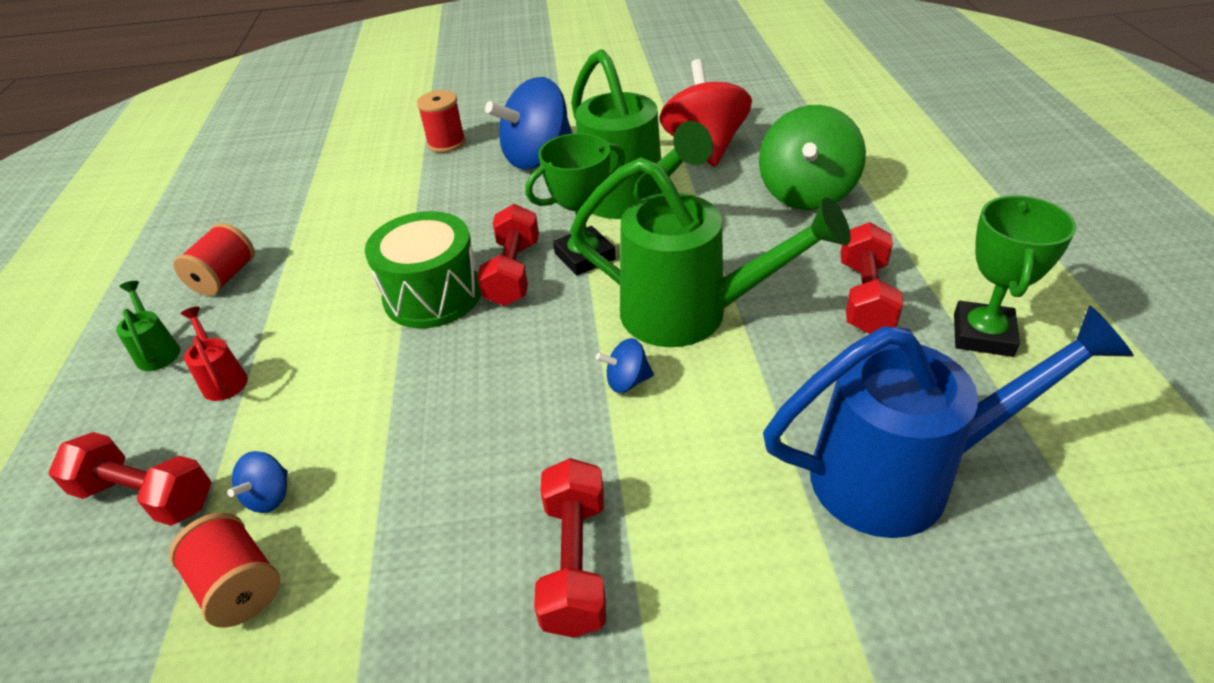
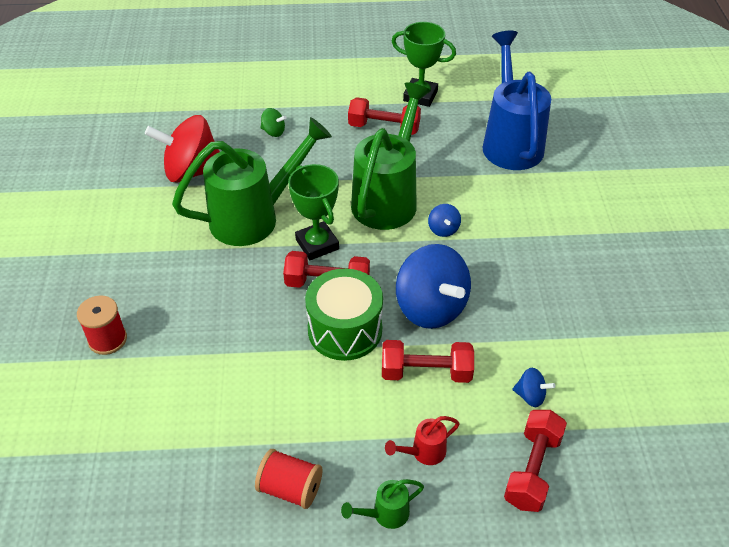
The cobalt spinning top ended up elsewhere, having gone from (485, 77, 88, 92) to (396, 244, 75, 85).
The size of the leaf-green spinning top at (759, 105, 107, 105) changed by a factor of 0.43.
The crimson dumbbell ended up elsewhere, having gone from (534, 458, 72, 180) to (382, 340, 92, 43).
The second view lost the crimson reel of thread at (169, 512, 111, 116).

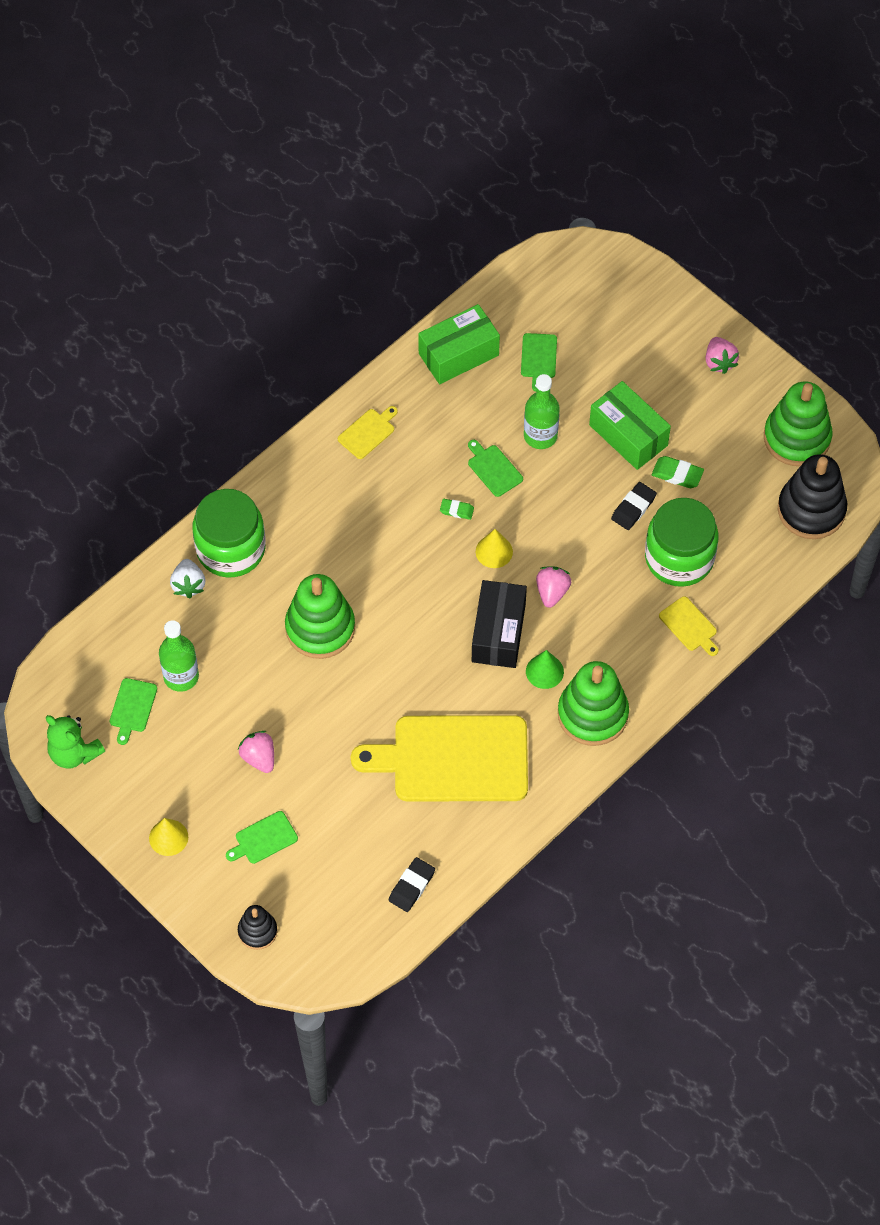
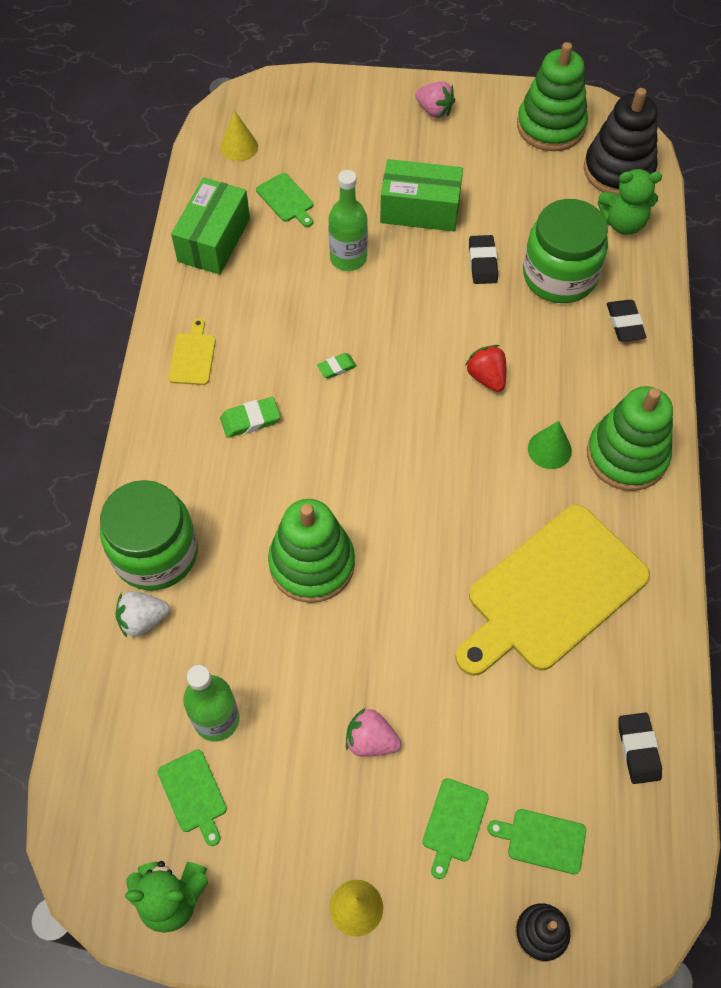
The leaf-green cutting board ended up elsewhere, having gone from (468, 440, 55, 57) to (488, 809, 98, 65).
The leaf-green pencil eraser ended up elsewhere, having gone from (652, 456, 52, 32) to (220, 397, 60, 41).
The bright yellow solid cone ended up elsewhere, having gone from (476, 529, 37, 39) to (220, 110, 38, 51).
The white strawberry at (170, 559, 35, 39) ended up facing another way, 120 degrees clockwise from before.
What was the pink strawberry at (536, 566, 35, 42) turned into the crimson strawberry at (465, 345, 41, 47).
The second view lost the black box at (472, 580, 55, 88).
Where the bright yellow cutting board stood at (659, 596, 60, 60), the black pencil eraser came to stand at (607, 300, 39, 42).
The second view gained the leaf-green teddy bear at (597, 169, 65, 66).

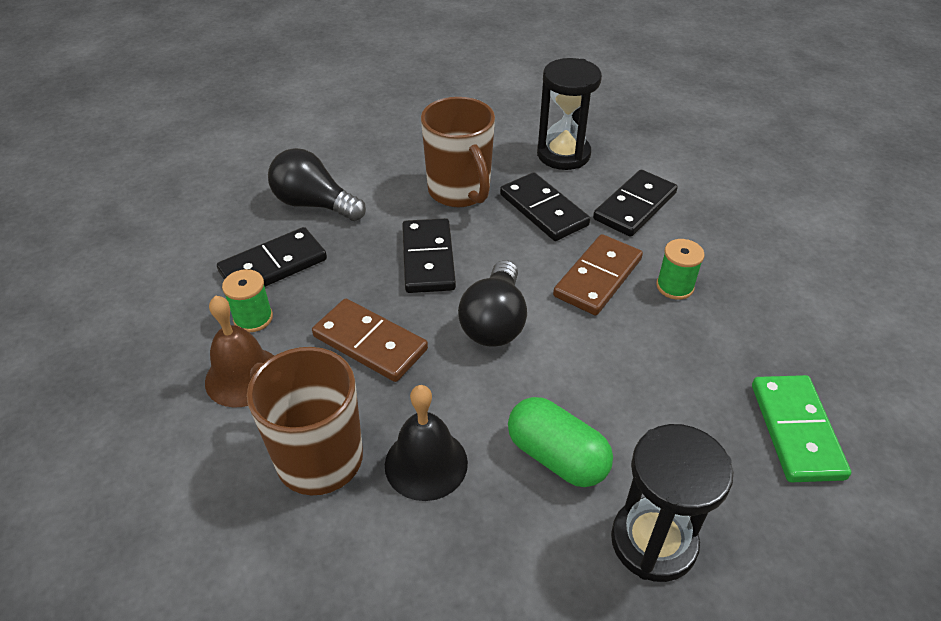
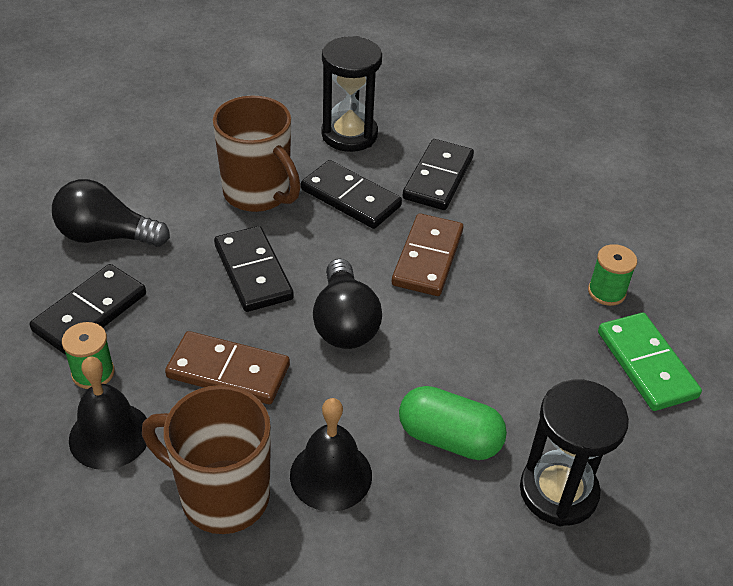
The leaf-green reel of thread ended up elsewhere, having gone from (656, 239, 49, 61) to (588, 244, 49, 62).
What was the brown bell at (205, 295, 69, 113) turned into the black bell at (69, 357, 78, 113).

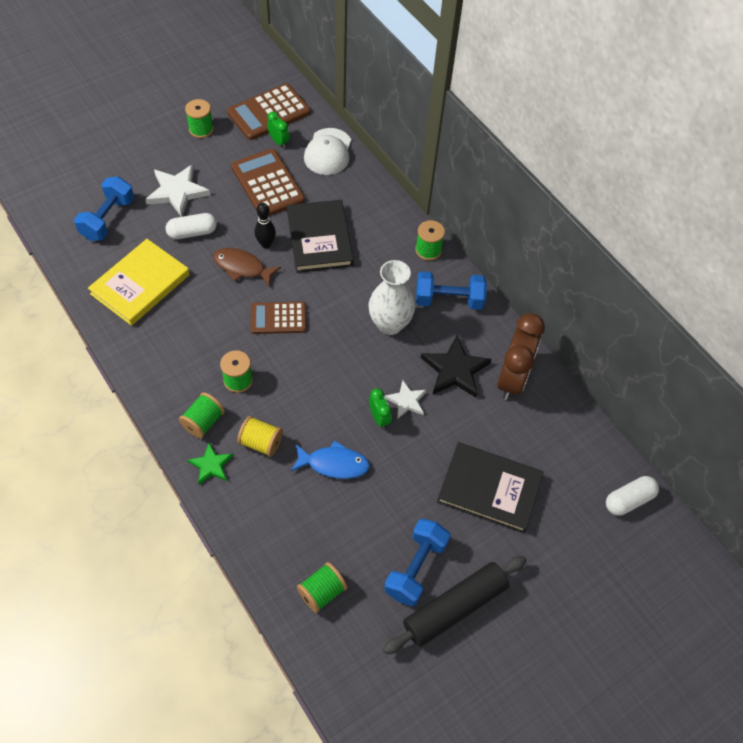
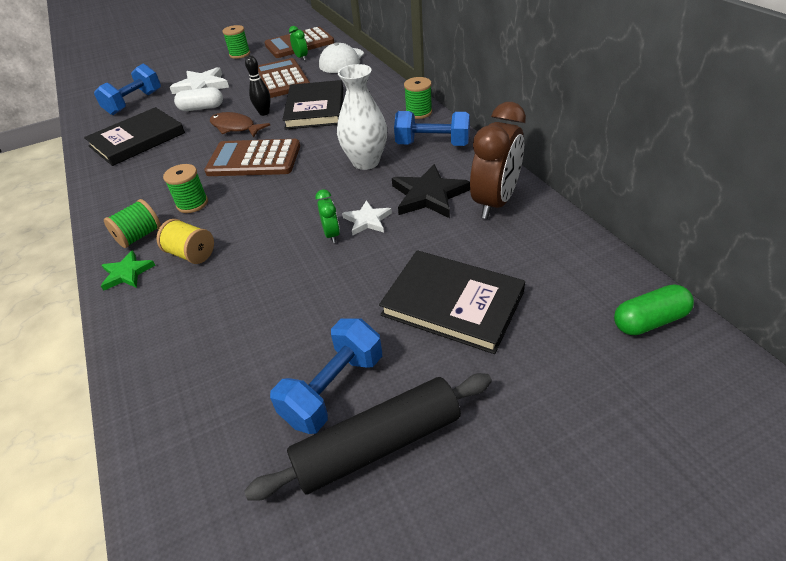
What was the bright yellow hardback at (88, 239, 102, 87) turned into the black hardback at (84, 107, 101, 59).
The size of the brown pocket calculator at (251, 302, 55, 32) changed by a factor of 1.52.
The second view lost the cobalt toy fish at (291, 441, 79, 38).
What was the white pill at (606, 476, 53, 40) turned into the leaf-green pill at (614, 285, 80, 50).
The second view lost the leaf-green reel of thread at (297, 562, 50, 51).

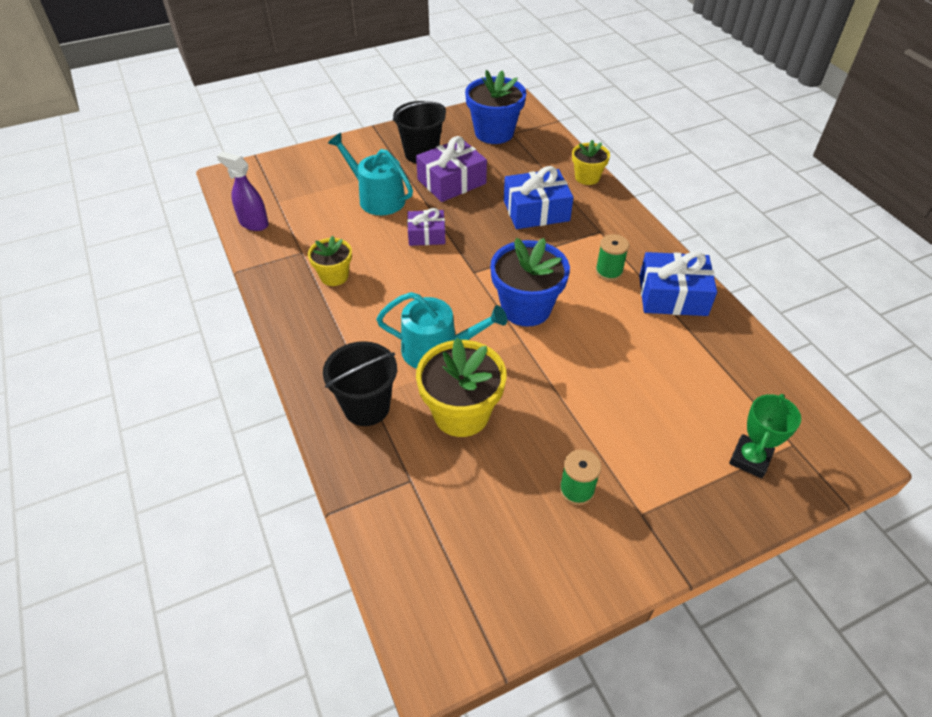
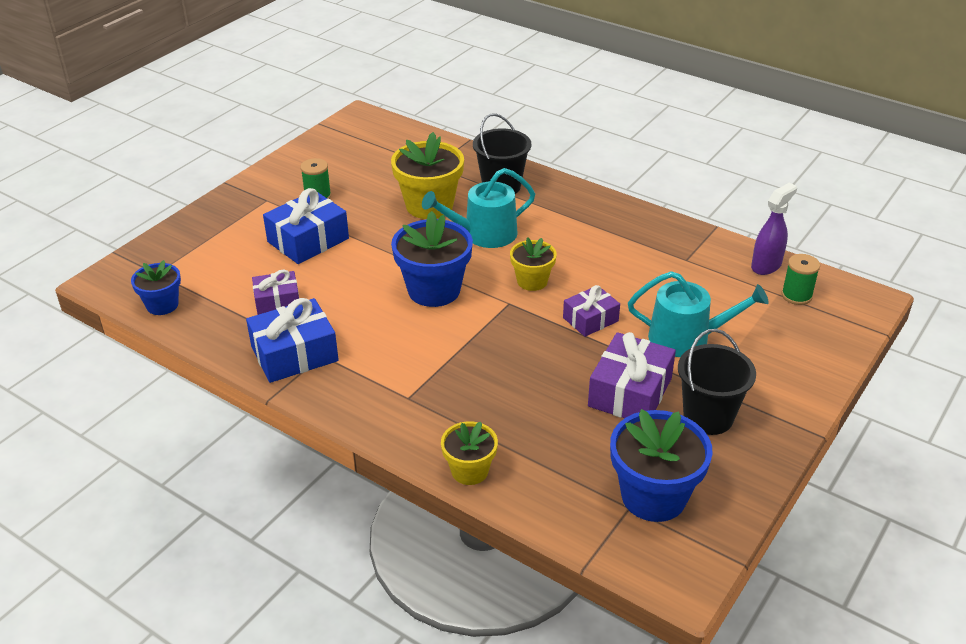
The violet sprayer at (217, 152, 52, 79) ended up facing another way, 45 degrees counterclockwise from before.
The cobalt wrapped gift ended up elsewhere, having gone from (504, 166, 70, 63) to (263, 188, 86, 76).
The leaf-green reel of thread ended up elsewhere, having gone from (595, 234, 34, 47) to (781, 254, 39, 51).
The bright yellow plant pot ended up elsewhere, having gone from (308, 236, 44, 50) to (510, 237, 47, 54).
The second view lost the leaf-green trophy at (729, 394, 72, 85).
The second view gained the cobalt plant pot at (131, 260, 50, 55).
The second view gained the violet wrapped gift at (252, 270, 47, 45).

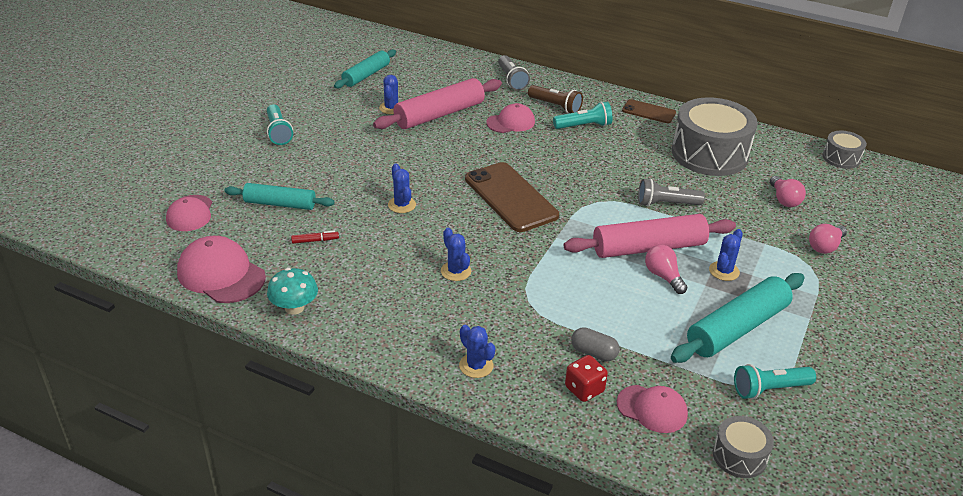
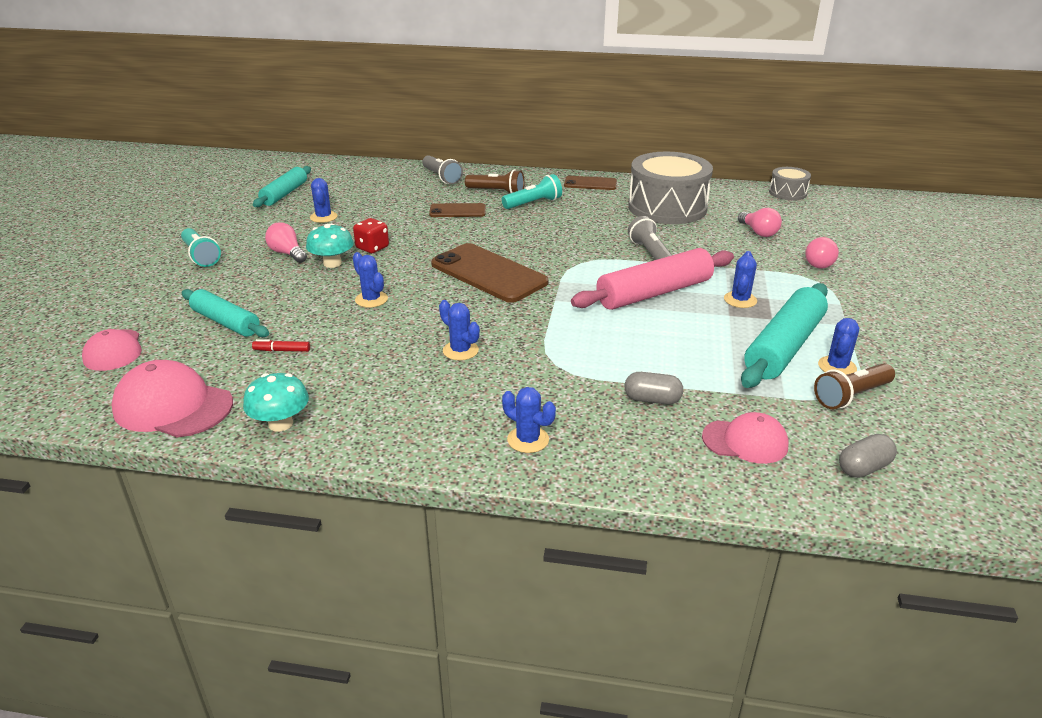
The second view lost the pink dough roller at (373, 78, 129, 51).
Where the pink baseball cap stood at (486, 103, 49, 30), the brown phone came to stand at (429, 203, 57, 14).
The grey pocket torch at (638, 179, 67, 27) ended up facing another way, 90 degrees clockwise from before.
The teal dough roller at (224, 183, 110, 27) ended up facing another way, 45 degrees clockwise from before.
The crimson marker pen at (291, 231, 48, 13) ended up facing another way, 150 degrees counterclockwise from before.
The pink light bulb ended up elsewhere, having gone from (645, 245, 43, 49) to (265, 222, 42, 41).
The crimson die ended up elsewhere, having gone from (565, 355, 43, 47) to (353, 218, 36, 35).
What was the teal pocket torch at (734, 364, 82, 35) turned into the brown pocket torch at (814, 363, 81, 46).
Where the grey drum stood at (713, 416, 61, 62), the grey pill came to stand at (839, 434, 58, 44).
The second view gained the teal fungus at (306, 223, 48, 45).
The second view gained the cobalt prickly plant at (818, 318, 41, 57).

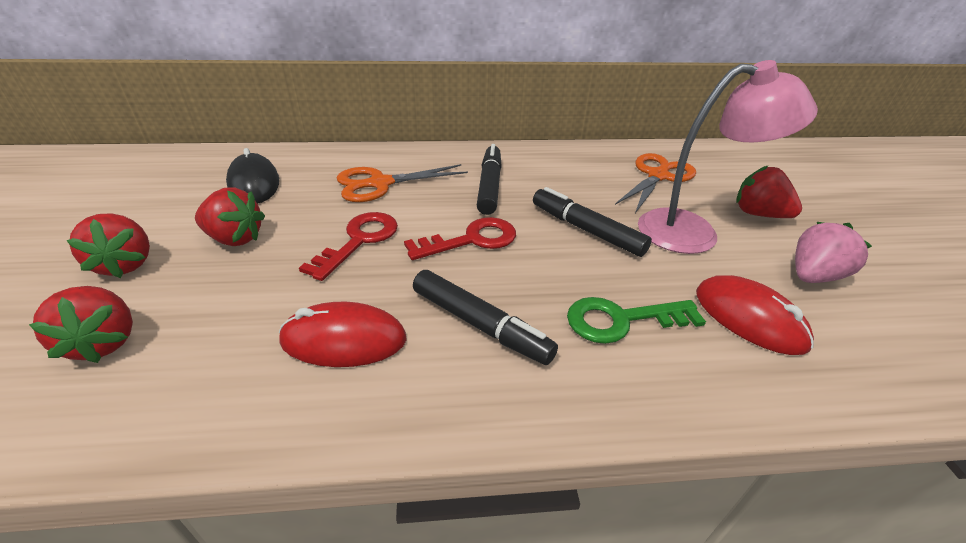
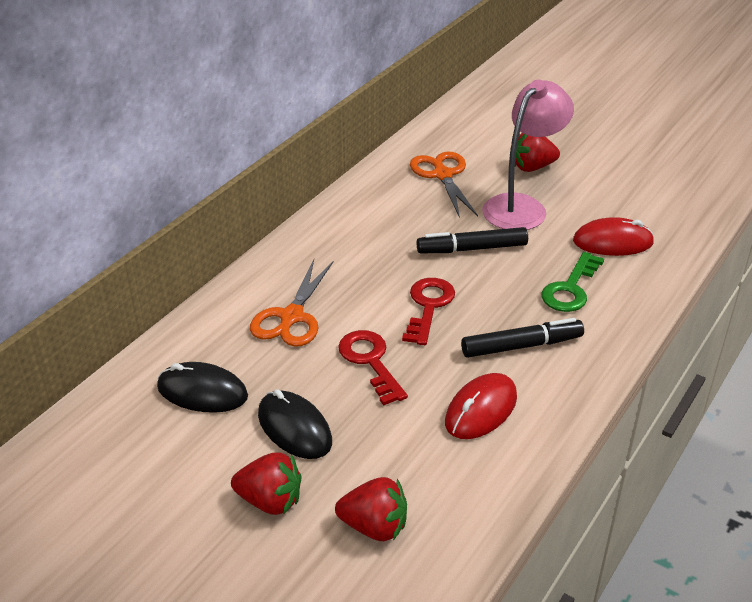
The second view lost the black marker pen at (477, 144, 25, 71).
Where the crimson strawberry stood at (195, 187, 70, 59), the black computer mouse came to stand at (258, 389, 74, 70).
The second view lost the pink strawberry at (795, 222, 77, 61).

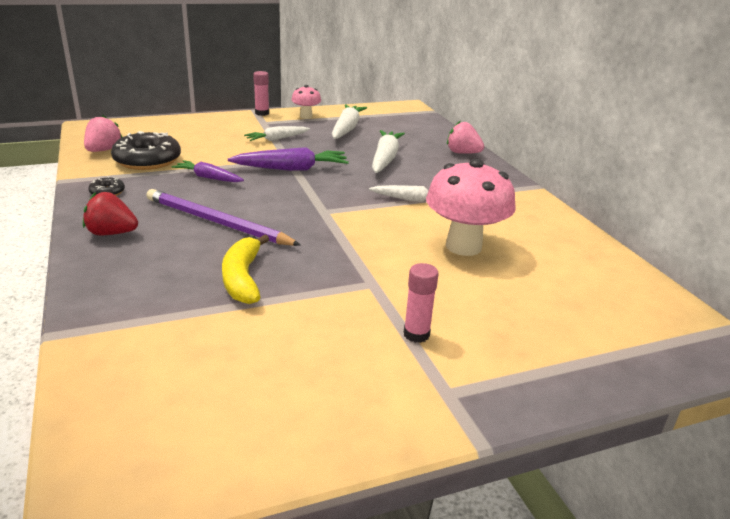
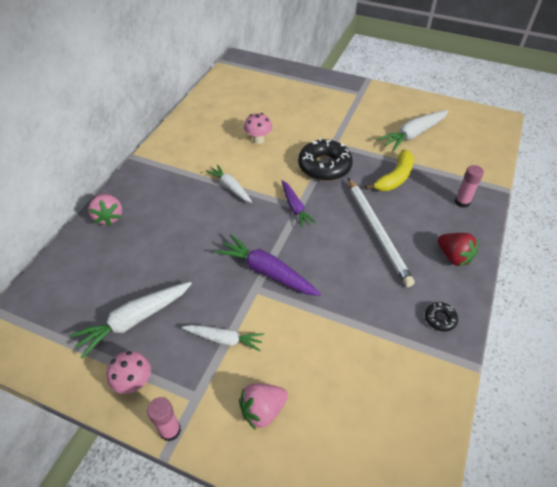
The pink strawberry ended up elsewhere, having gone from (84, 115, 38, 37) to (239, 383, 49, 47).
The white toy carrot ended up elsewhere, having gone from (372, 130, 33, 43) to (377, 110, 72, 41).
The black doughnut ended up elsewhere, having gone from (111, 131, 70, 39) to (298, 138, 55, 43).
The size of the pink fungus at (426, 159, 90, 97) changed by a factor of 0.52.
The violet toy carrot ended up elsewhere, having gone from (172, 160, 72, 22) to (282, 180, 34, 48).
What was the violet lead pencil at (146, 189, 155, 57) turned into the white lead pencil at (348, 178, 67, 109).
The pink stick of glue ended up elsewhere, having gone from (404, 263, 34, 80) to (455, 165, 29, 43).

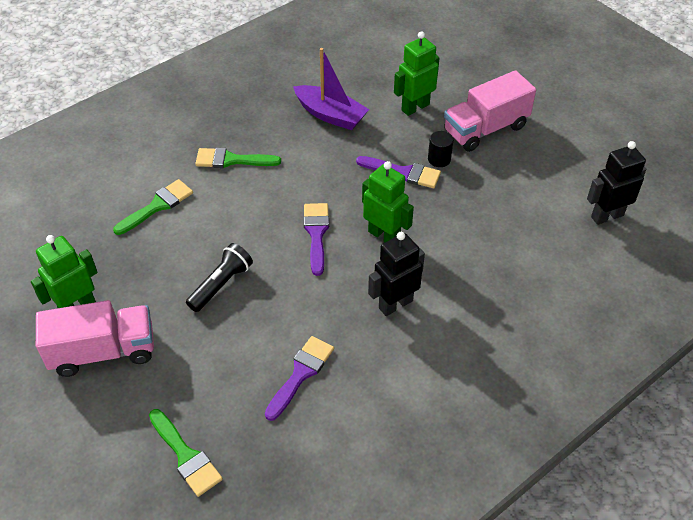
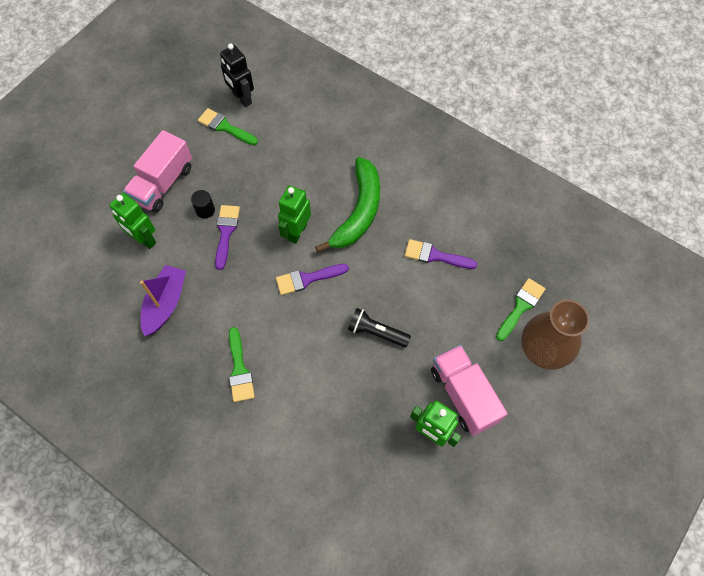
The pink toy truck at (444, 70, 92, 82) ended up facing another way, 75 degrees clockwise from before.
The leaf-green paintbrush ended up elsewhere, having gone from (113, 179, 80, 56) to (198, 108, 60, 37).
Where the black robot figure stood at (368, 232, 57, 84), the leaf-green toy banana came to stand at (315, 157, 65, 95).
The second view gained the brown flower vase at (521, 300, 69, 70).

